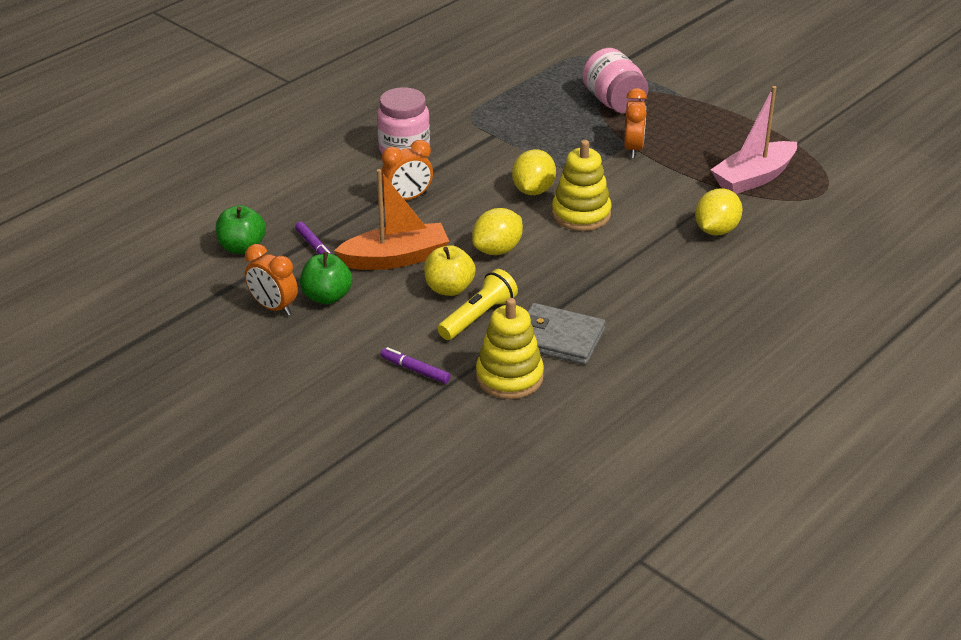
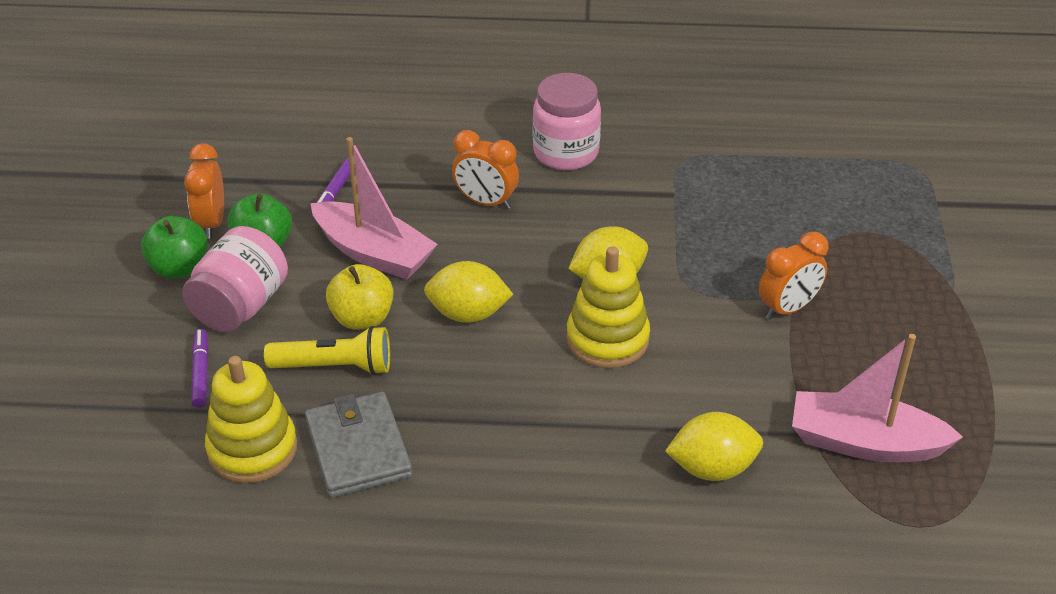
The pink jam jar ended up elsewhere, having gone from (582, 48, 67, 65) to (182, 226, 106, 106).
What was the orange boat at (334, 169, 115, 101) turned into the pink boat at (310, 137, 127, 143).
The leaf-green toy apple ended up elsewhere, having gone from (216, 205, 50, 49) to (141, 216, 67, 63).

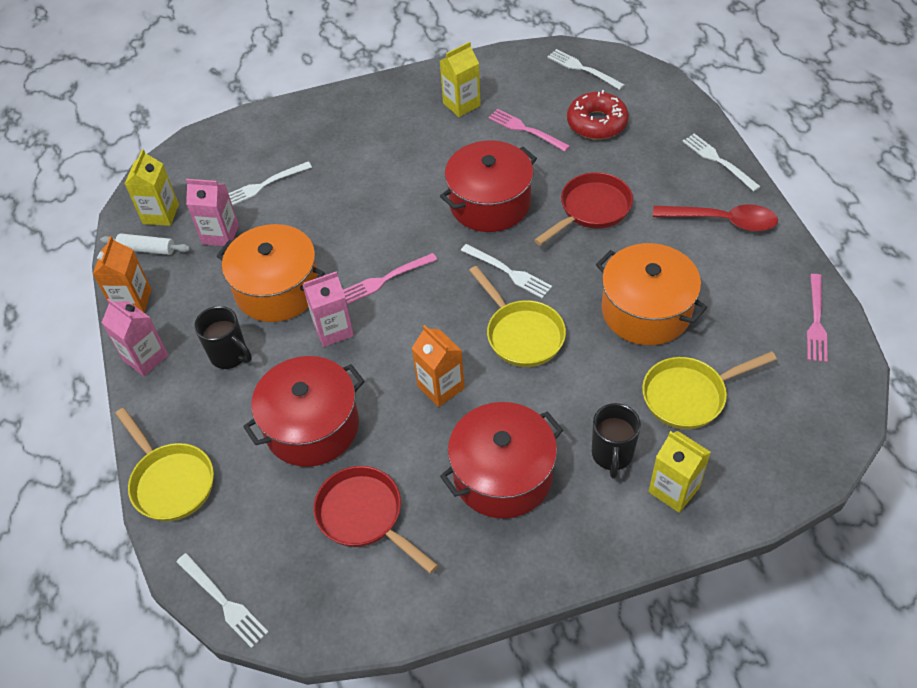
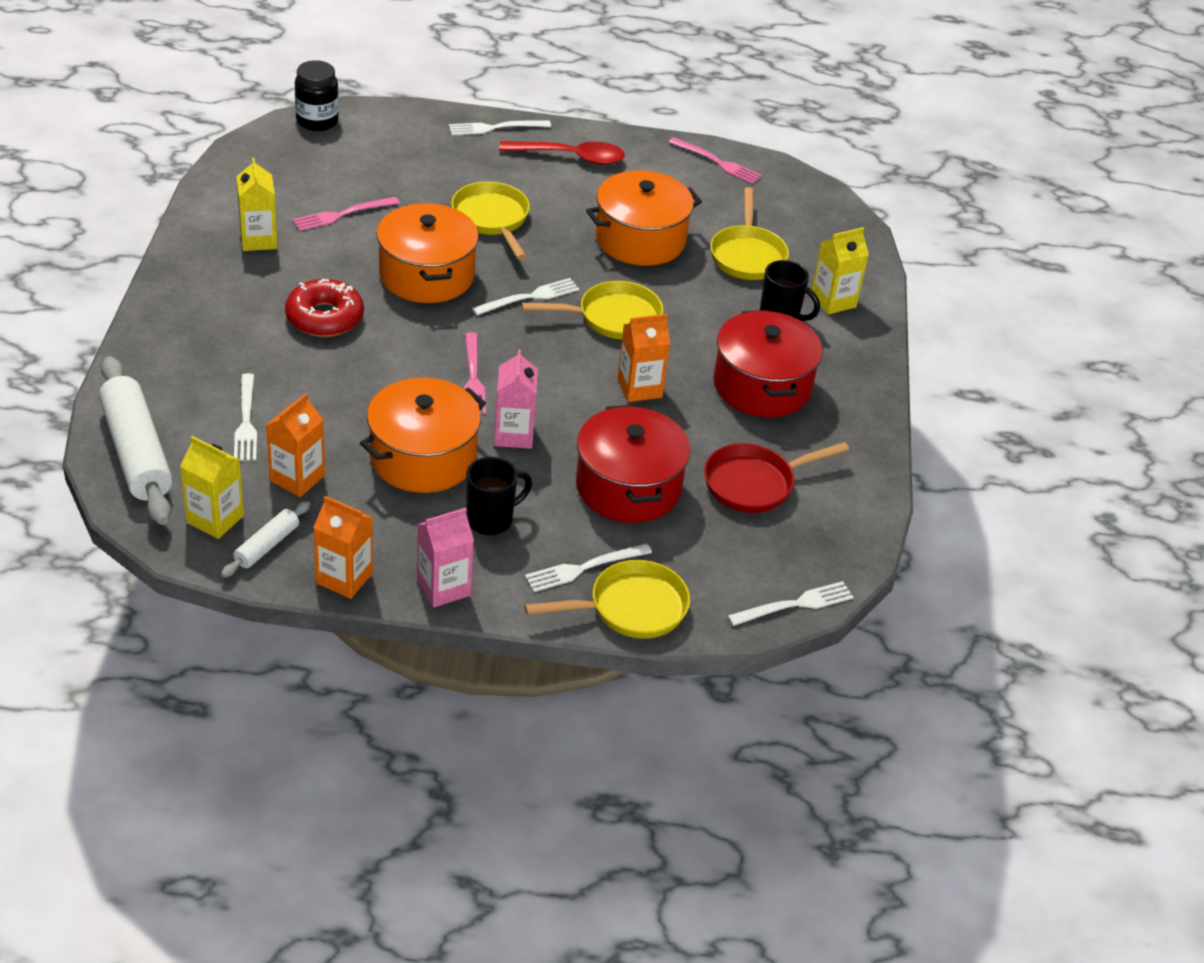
The white fork ended up elsewhere, having gone from (547, 49, 77, 41) to (525, 543, 127, 49).
The crimson doughnut ended up elsewhere, having gone from (567, 90, 62, 49) to (285, 279, 79, 58).
What was the crimson stockpot at (440, 140, 97, 92) turned into the orange stockpot at (376, 203, 103, 100).
What was the crimson frying pan at (534, 172, 99, 73) turned into the bright yellow frying pan at (451, 182, 79, 78).
What was the pink juice carton at (186, 179, 53, 67) turned into the orange juice carton at (266, 393, 59, 104).
The crimson tablespoon at (653, 204, 125, 28) ended up facing another way, 60 degrees clockwise from before.
The second view gained the black jam jar at (295, 60, 44, 71).
The second view gained the white dough roller at (99, 356, 74, 169).

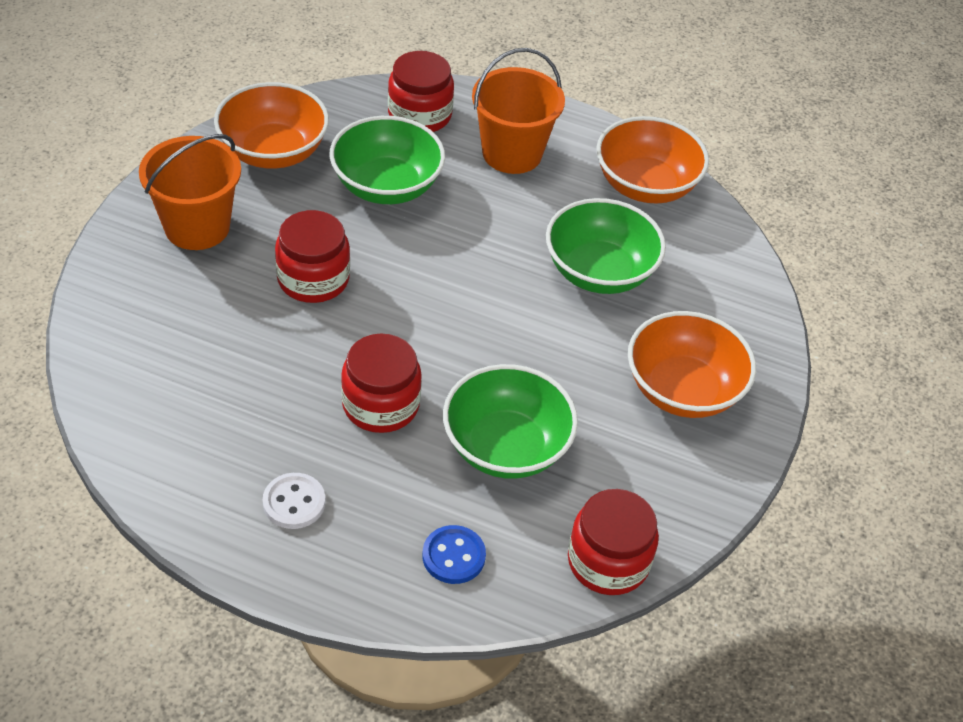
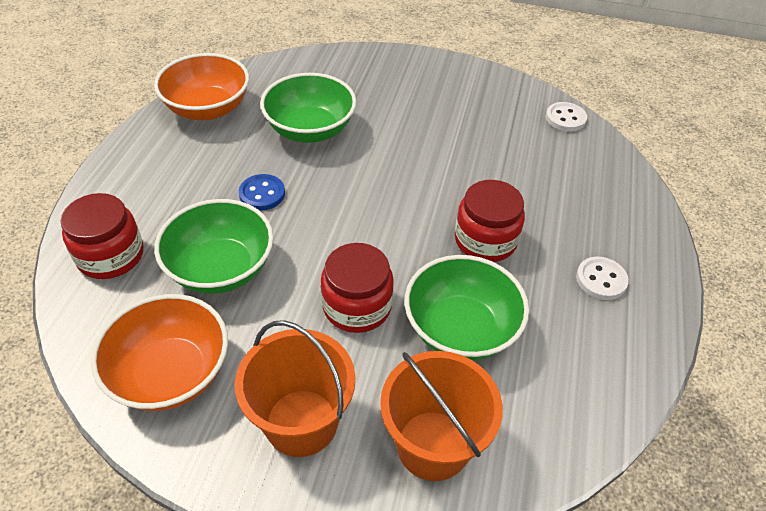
The orange sand bucket ended up elsewhere, having gone from (472, 48, 93, 126) to (380, 351, 123, 130).
The second view lost the orange serving bowl at (628, 311, 128, 107).
The leaf-green serving bowl ended up elsewhere, having gone from (443, 364, 135, 115) to (405, 255, 124, 105).
Where the crimson jam jar stood at (568, 489, 91, 106), the white sewing button came to stand at (546, 102, 41, 30).
The cobalt sewing button ended up elsewhere, having gone from (422, 525, 64, 59) to (239, 174, 46, 37).

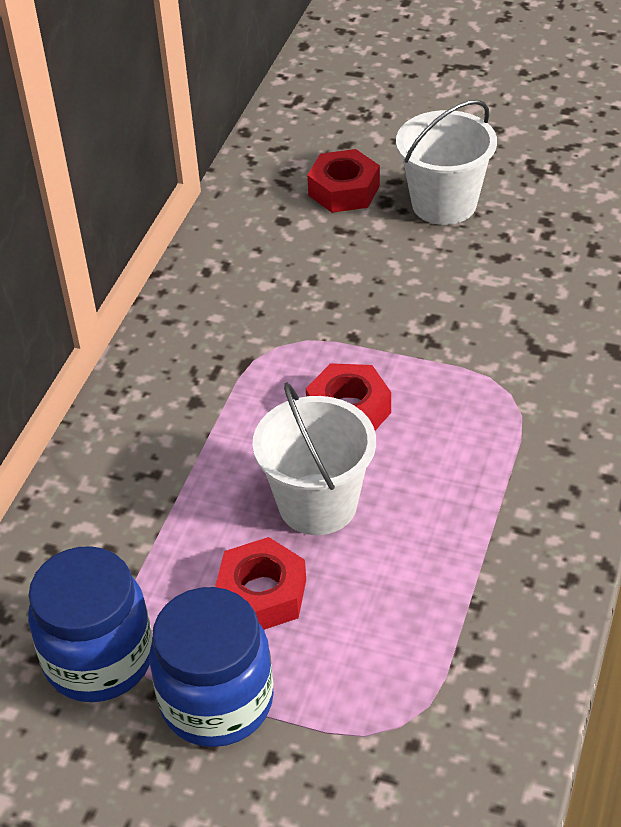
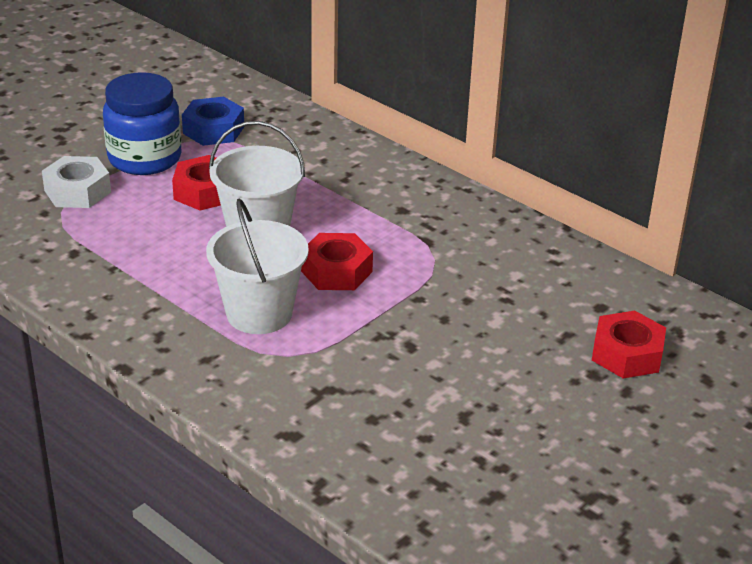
The white sand bucket ended up elsewhere, having gone from (396, 100, 101, 125) to (206, 199, 103, 135).
Where the cobalt jam jar stood at (28, 546, 125, 156), the cobalt nut came to stand at (182, 97, 62, 49).
The second view gained the white nut at (42, 156, 69, 52).

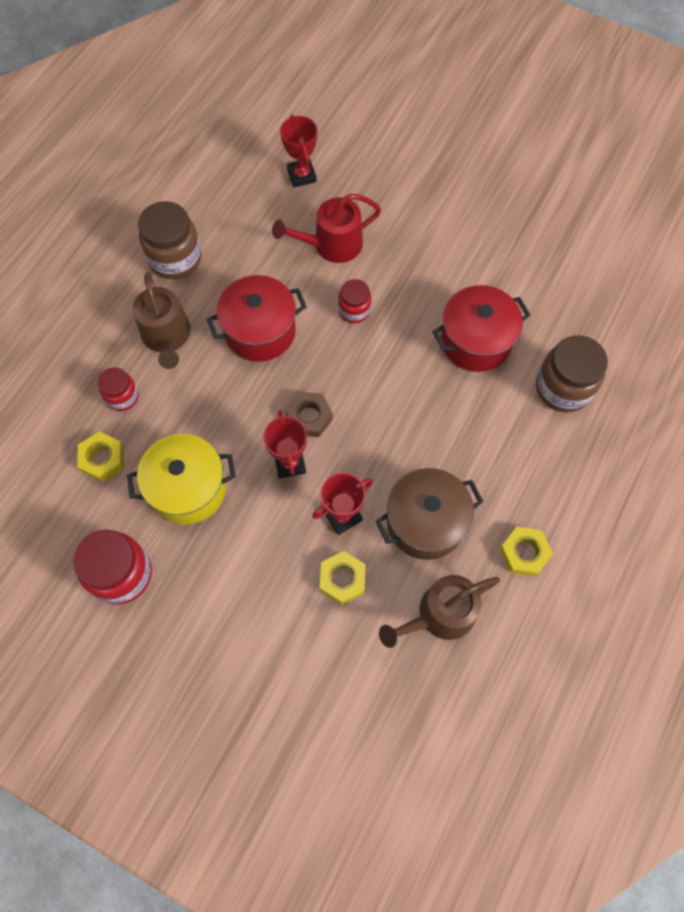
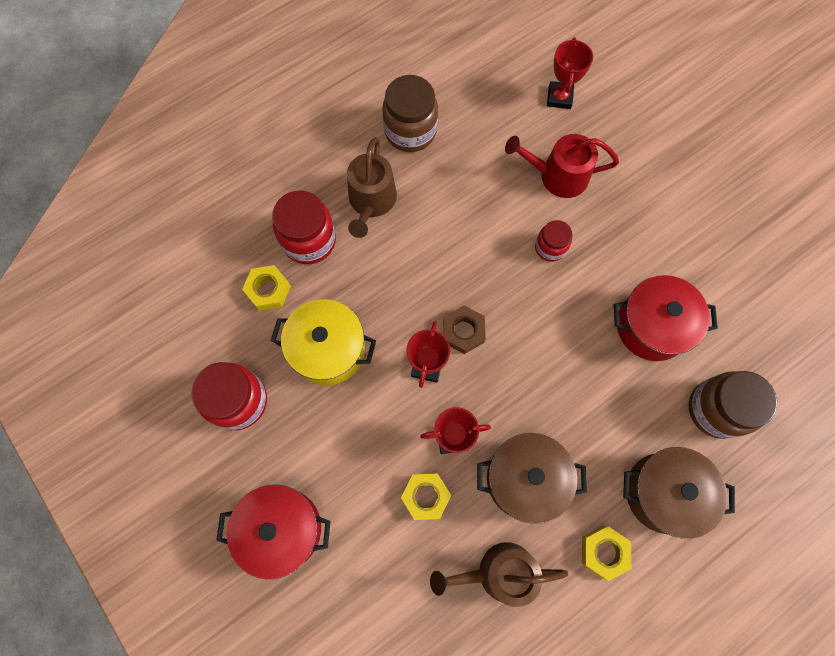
The crimson stockpot ended up elsewhere, having gone from (207, 275, 100, 87) to (216, 484, 115, 95).
The size of the crimson jam jar at (98, 367, 41, 44) changed by a factor of 1.72.
The second view gained the brown stockpot at (623, 447, 112, 92).

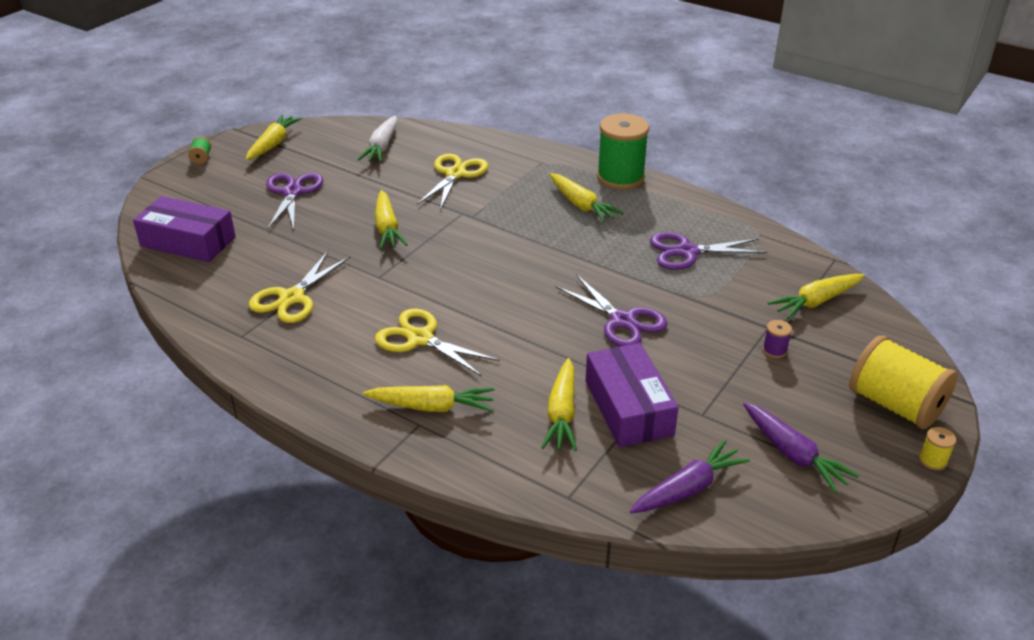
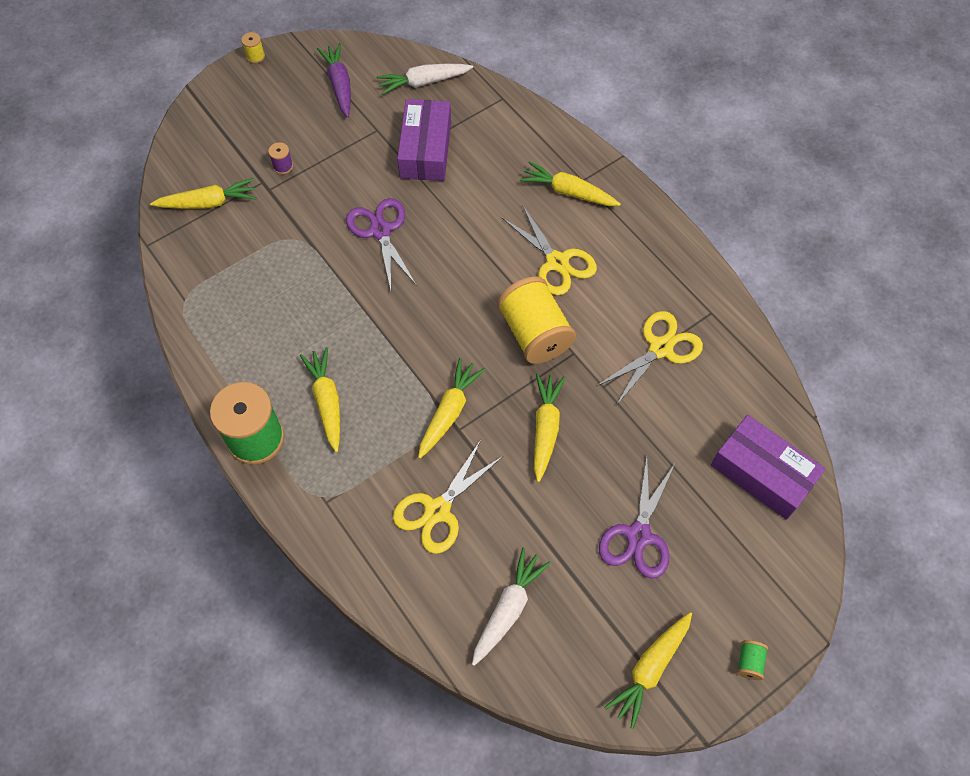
The second view lost the violet shears at (650, 232, 117, 38).
The bright yellow reel of thread ended up elsewhere, having gone from (849, 335, 108, 94) to (497, 276, 79, 88).
The bright yellow toy carrot ended up elsewhere, having gone from (541, 358, 36, 93) to (418, 358, 67, 101).
What was the violet toy carrot at (630, 440, 120, 74) turned into the white toy carrot at (376, 64, 97, 31).

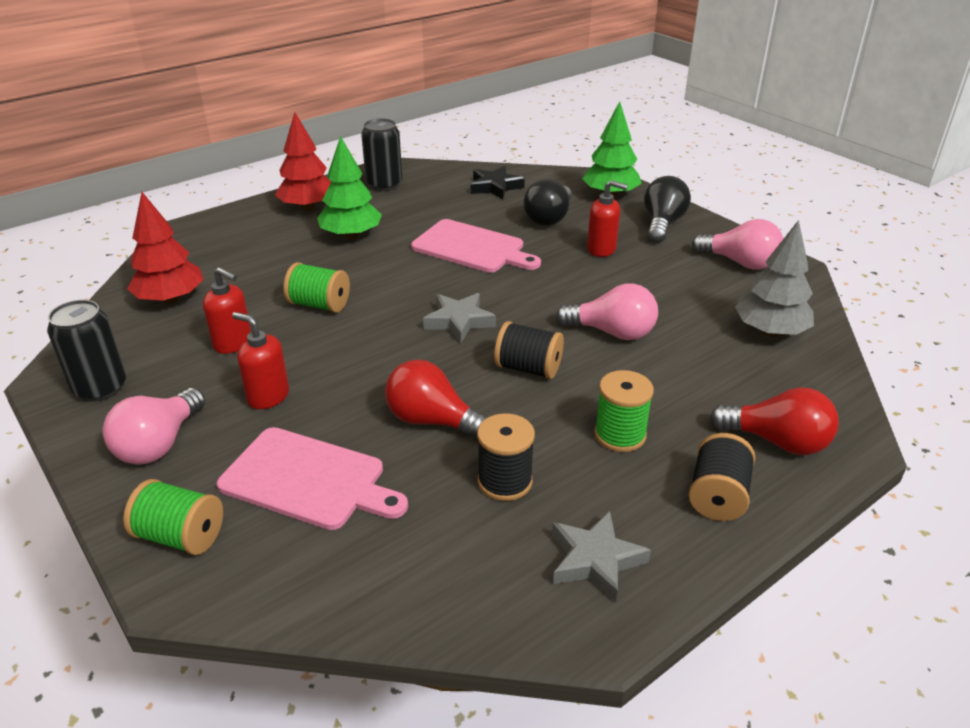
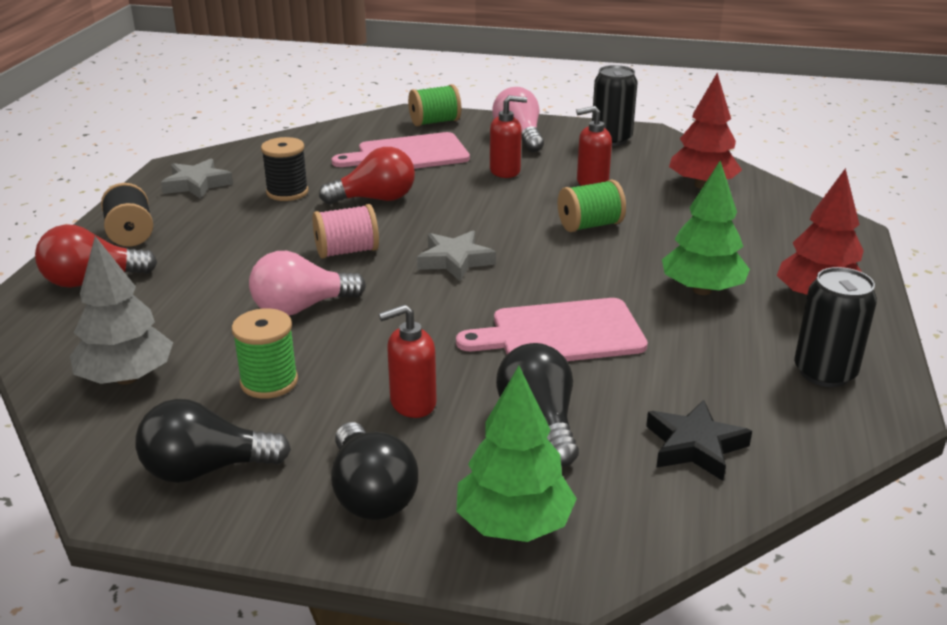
What was the pink light bulb at (692, 219, 91, 51) turned into the black light bulb at (135, 399, 156, 84).
What was the black reel of thread at (494, 321, 70, 58) turned into the pink reel of thread at (312, 204, 67, 55).
The leaf-green reel of thread ended up elsewhere, having gone from (594, 370, 60, 82) to (232, 308, 66, 91).

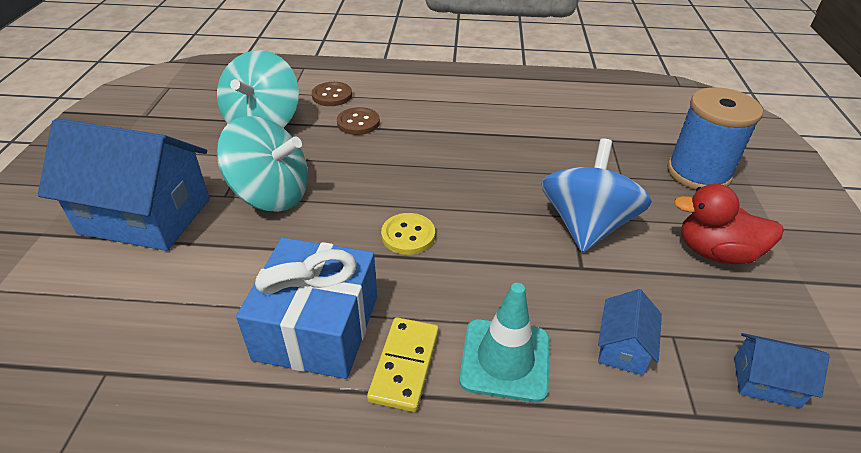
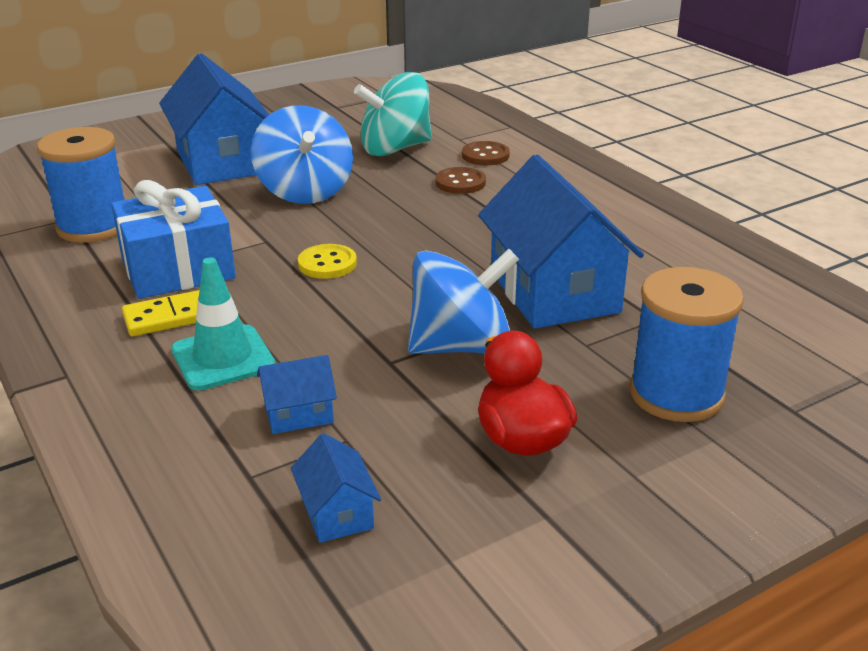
What was the teal spinning top at (217, 116, 91, 96) turned into the cobalt spinning top at (251, 105, 102, 99).
The second view gained the cobalt reel of thread at (37, 127, 87, 116).
The second view gained the cobalt toy house at (478, 154, 166, 175).

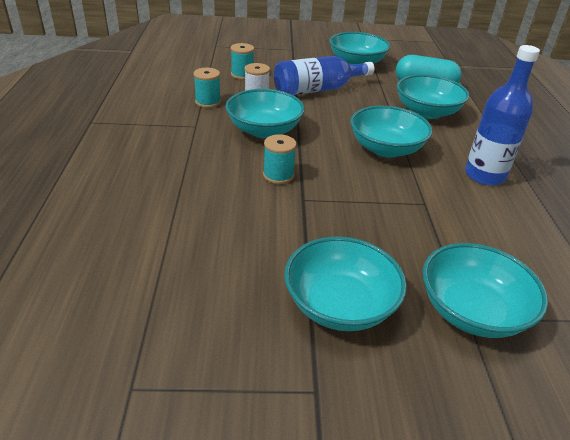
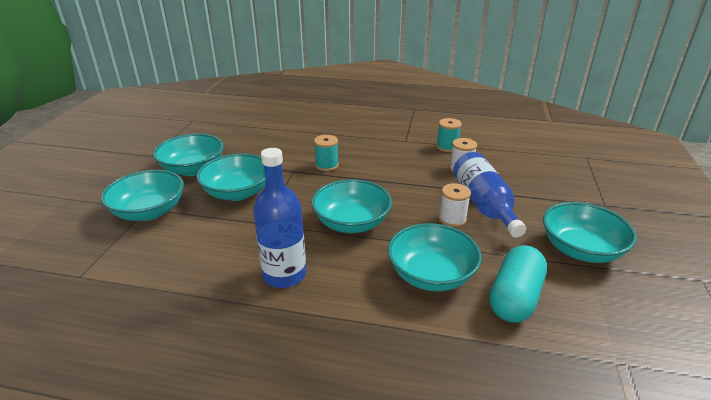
The second view lost the teal reel of thread at (231, 43, 23, 37).
The teal serving bowl ended up elsewhere, having gone from (226, 89, 79, 49) to (196, 154, 69, 47).
The second view gained the white reel of thread at (439, 183, 32, 44).

